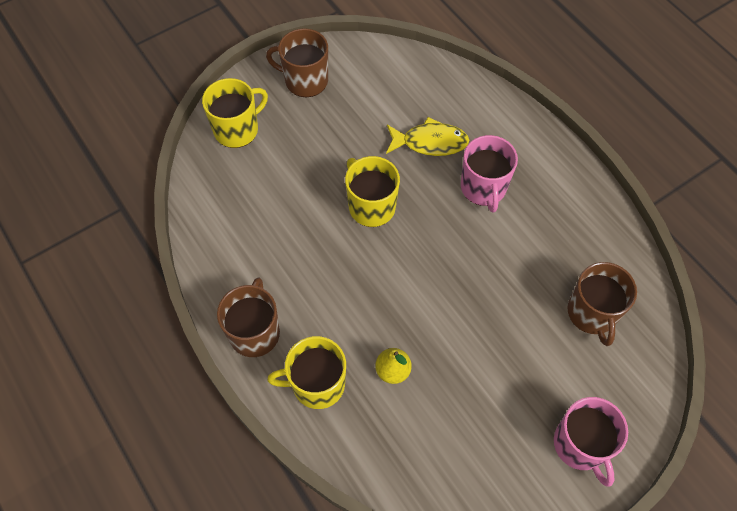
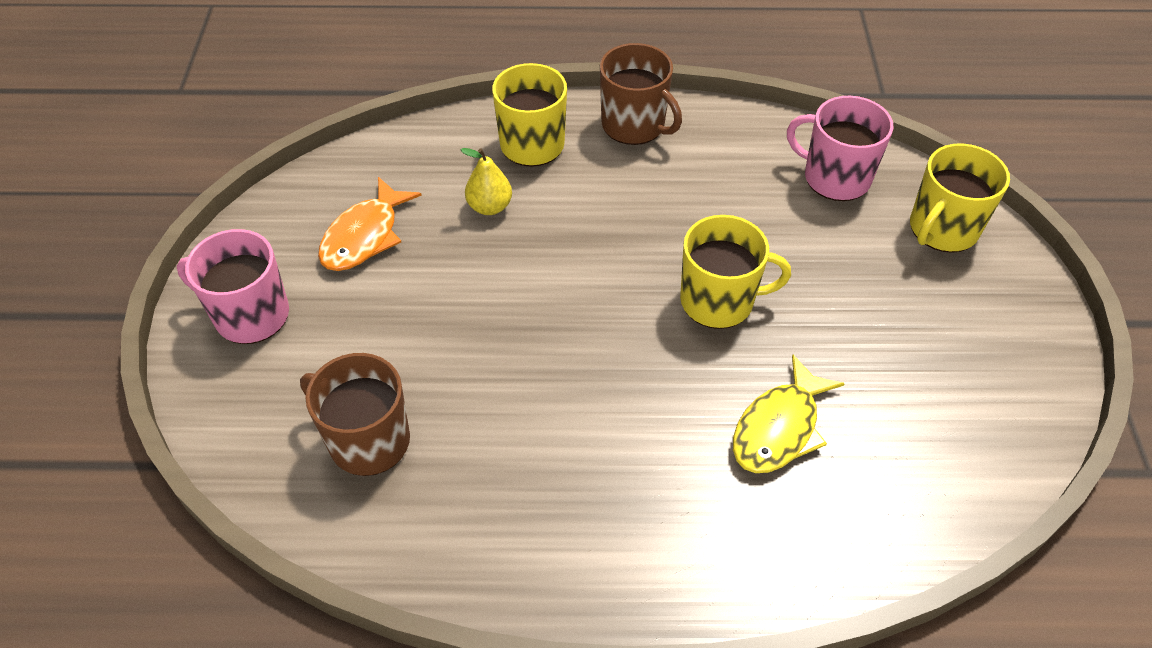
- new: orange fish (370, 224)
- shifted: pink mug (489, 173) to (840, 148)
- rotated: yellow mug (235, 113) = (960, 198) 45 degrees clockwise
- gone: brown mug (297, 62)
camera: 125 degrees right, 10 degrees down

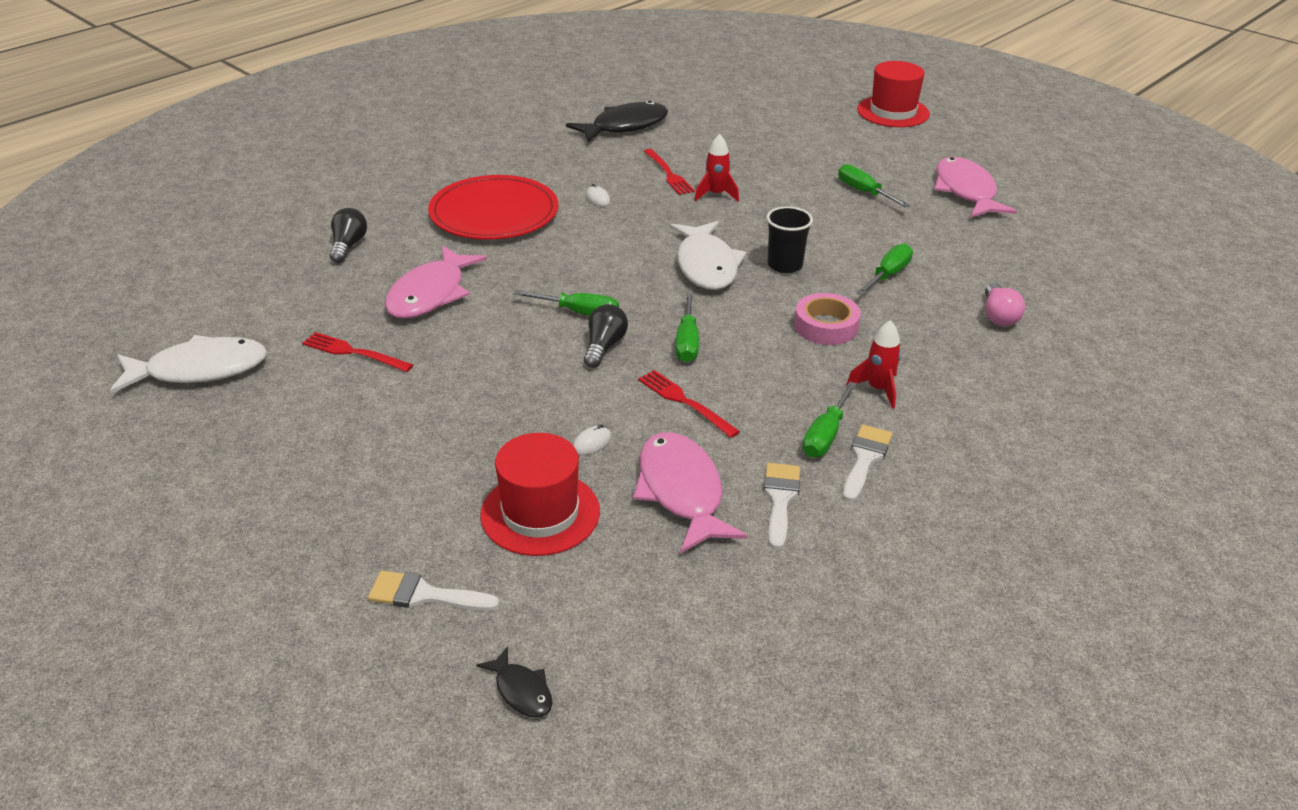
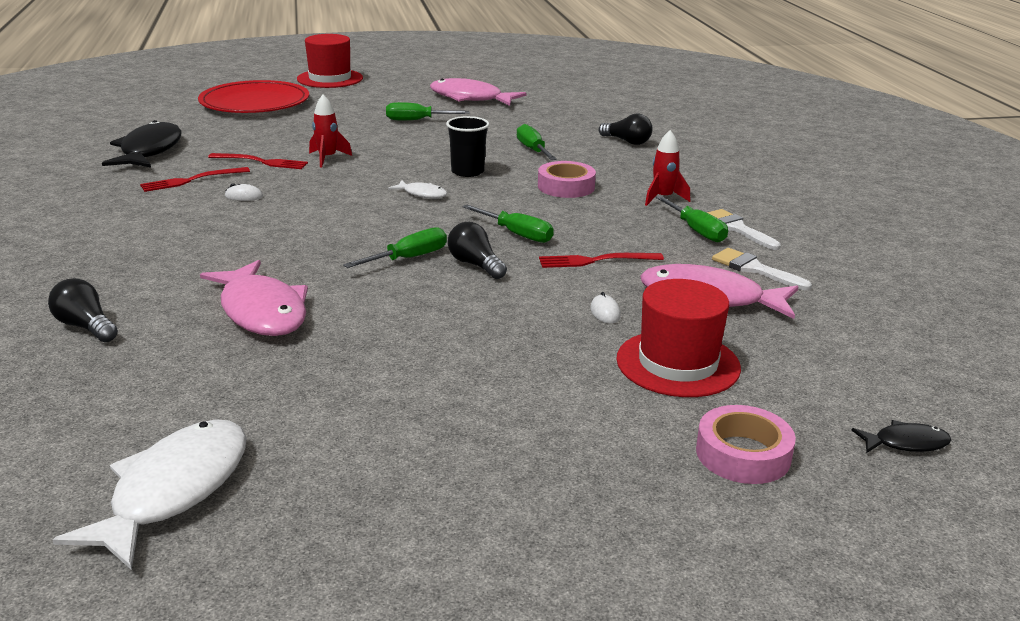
- shifted: red fork (357, 352) to (195, 179)
- shifted: red plate (493, 207) to (253, 96)
- scaled: white fish (708, 255) = (417, 189) x0.48
- repainted: pink light bulb (1005, 304) to black light bulb (625, 129)
- swapped: white brush (434, 591) to pink tape (746, 444)
camera: 55 degrees left, 10 degrees down

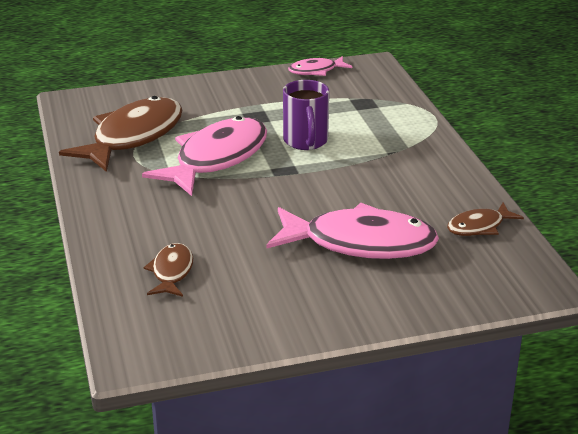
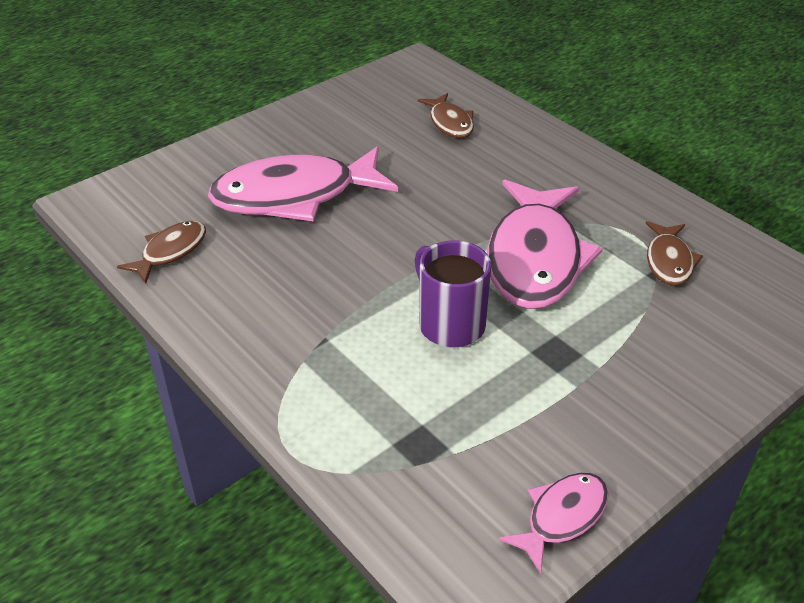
- scaled: brown fish (121, 134) = (674, 253) x0.49
camera: 155 degrees right, 10 degrees up

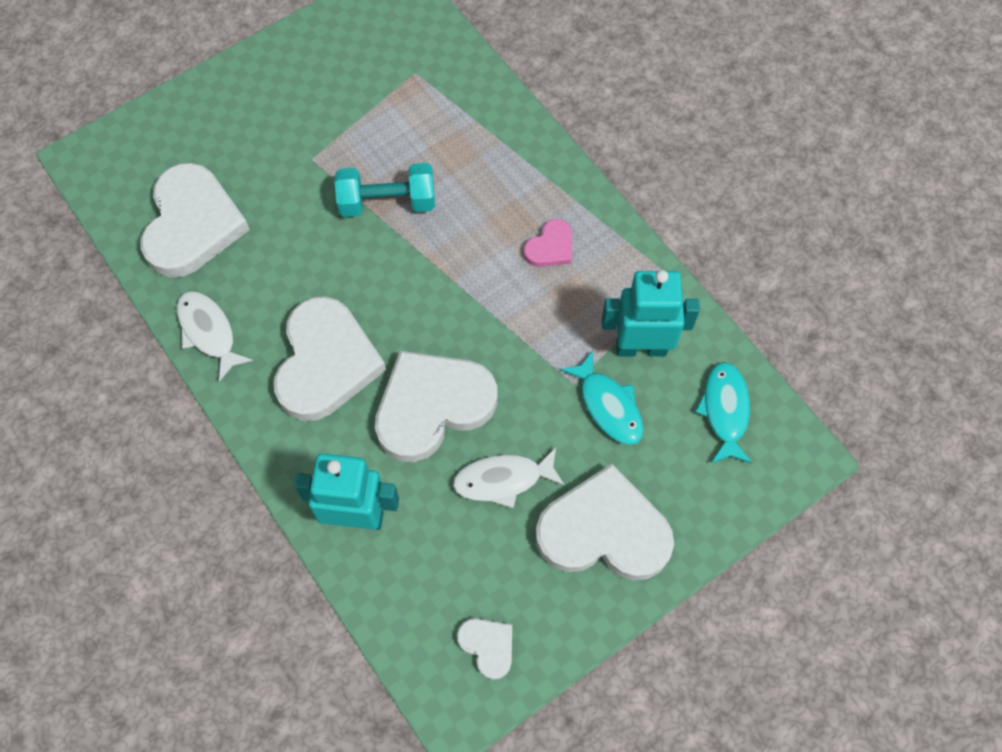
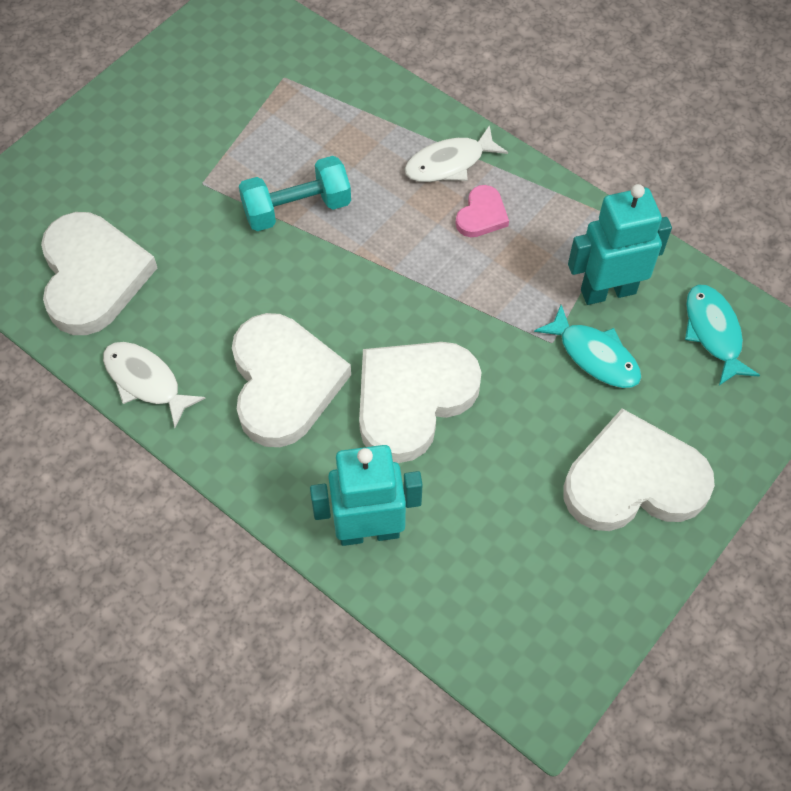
- shifted: white fish (509, 478) to (456, 153)
- gone: white heart (484, 649)
camera: 15 degrees left, 5 degrees down

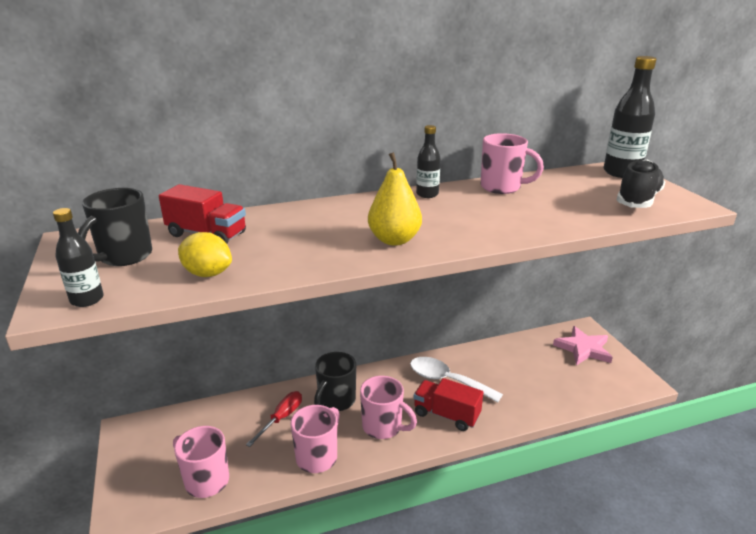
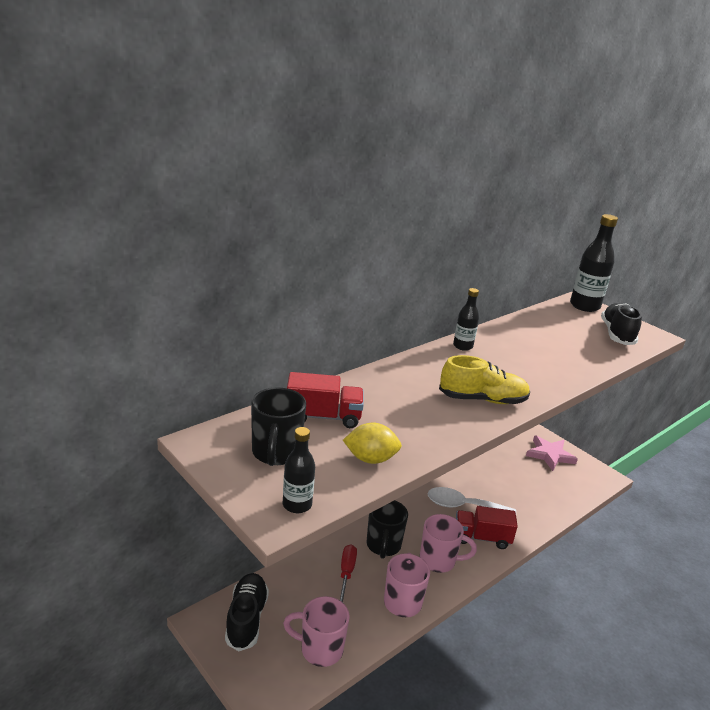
- new: black shoe (247, 612)
- swapped: yellow pear (395, 198) to yellow shoe (484, 379)
- gone: pink mug (512, 163)
camera: 25 degrees left, 0 degrees up

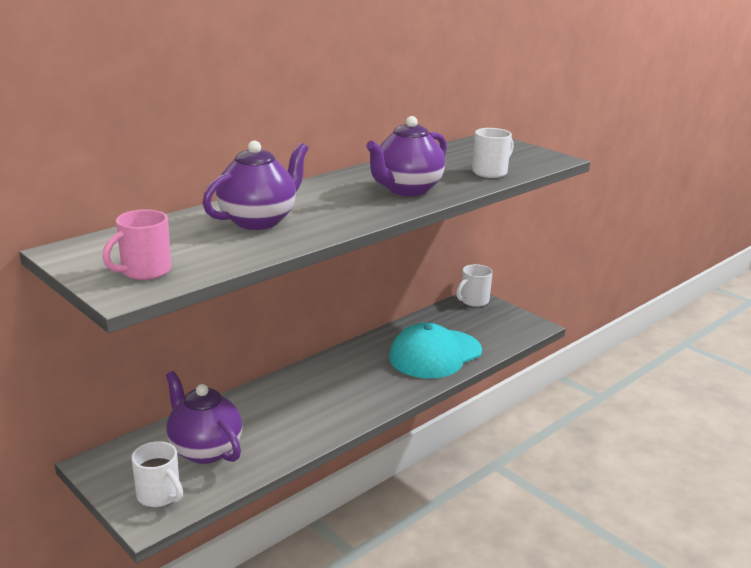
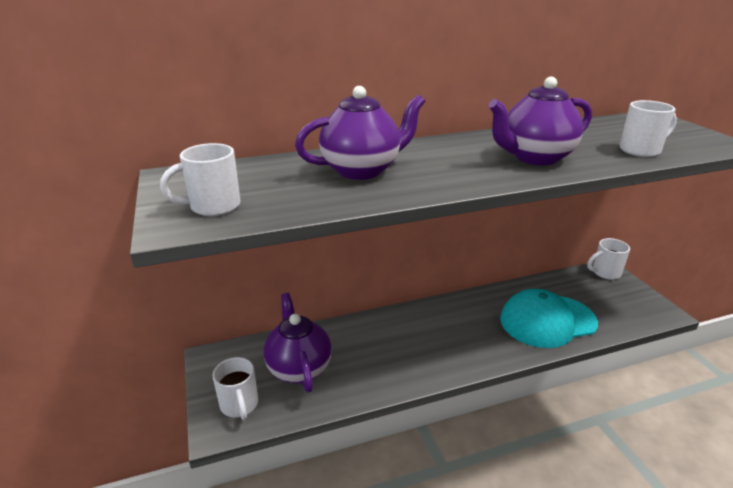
- repainted: pink mug (136, 244) to white mug (200, 179)
camera: 25 degrees right, 5 degrees up

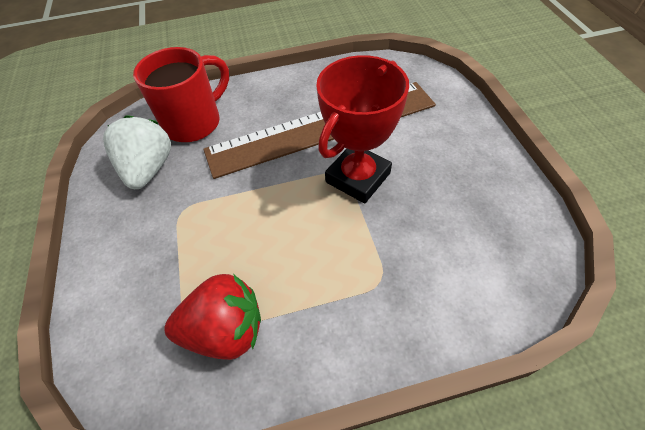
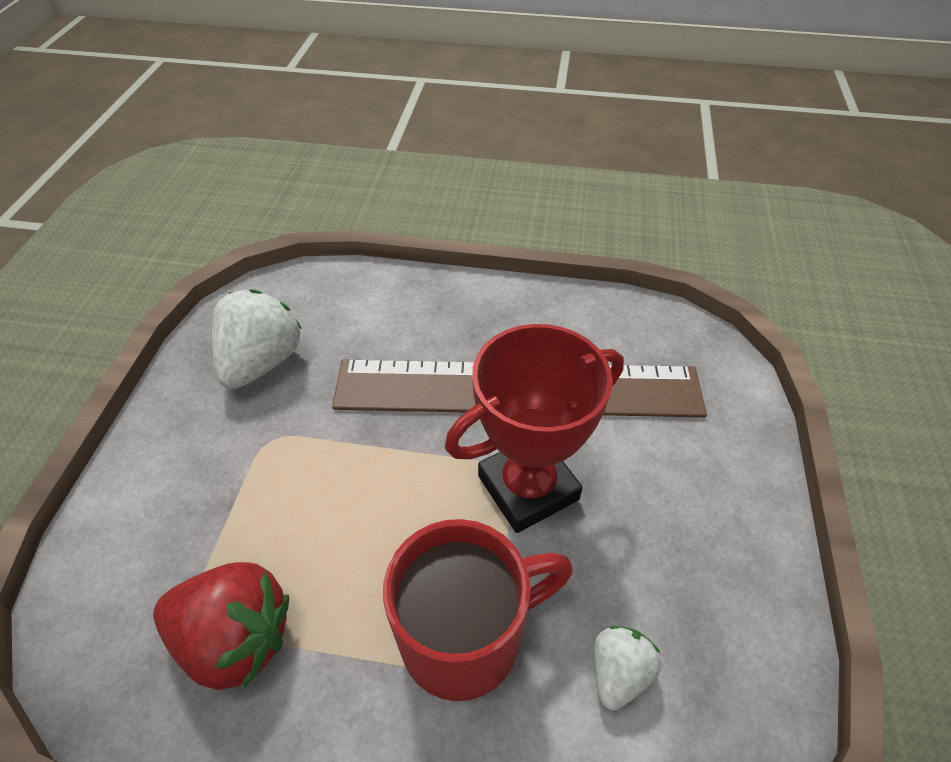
- shifted: red mug (181, 94) to (478, 610)
- new: white strawberry (627, 668)
camera: 20 degrees right, 5 degrees down

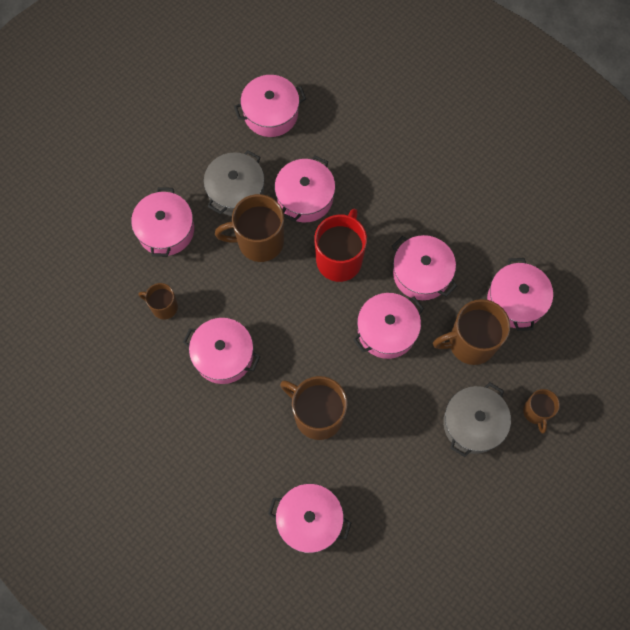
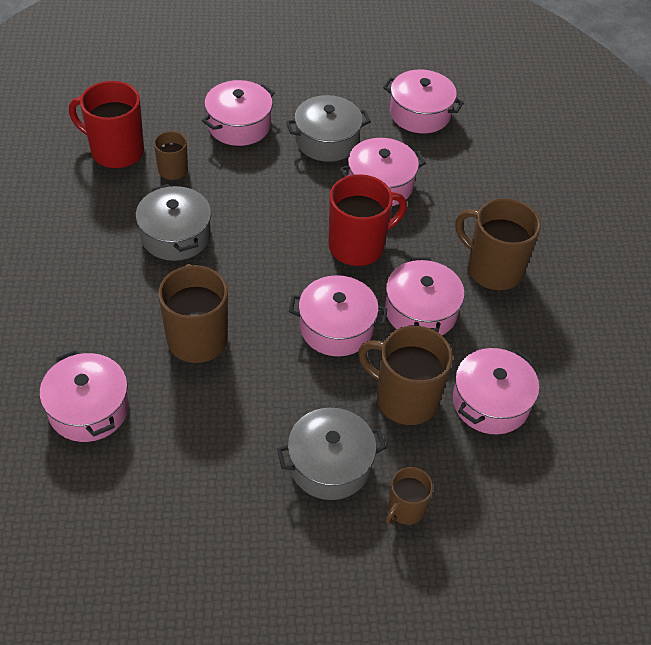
- new: red mug (106, 125)
- repainted: pink pot (221, 351) to grey pot (173, 222)
- shifted: brown mug (249, 228) to (498, 244)
camera: 40 degrees right, 20 degrees down

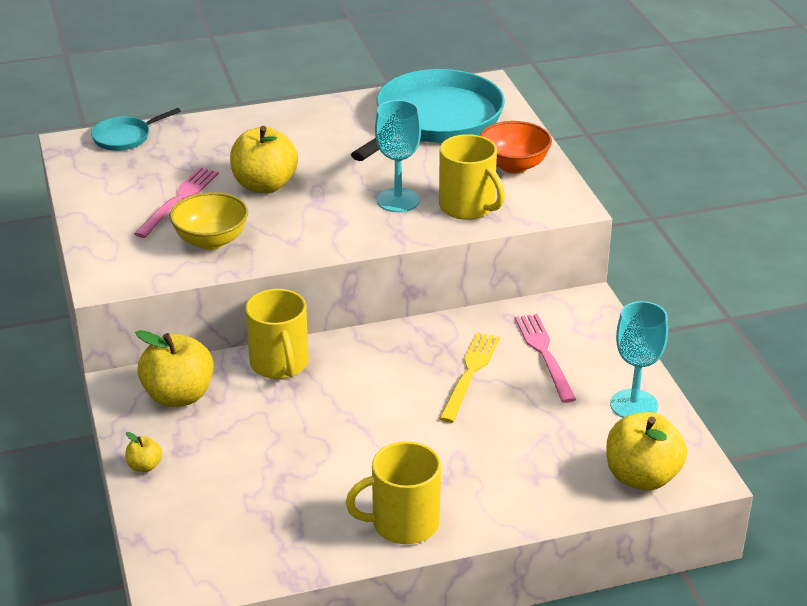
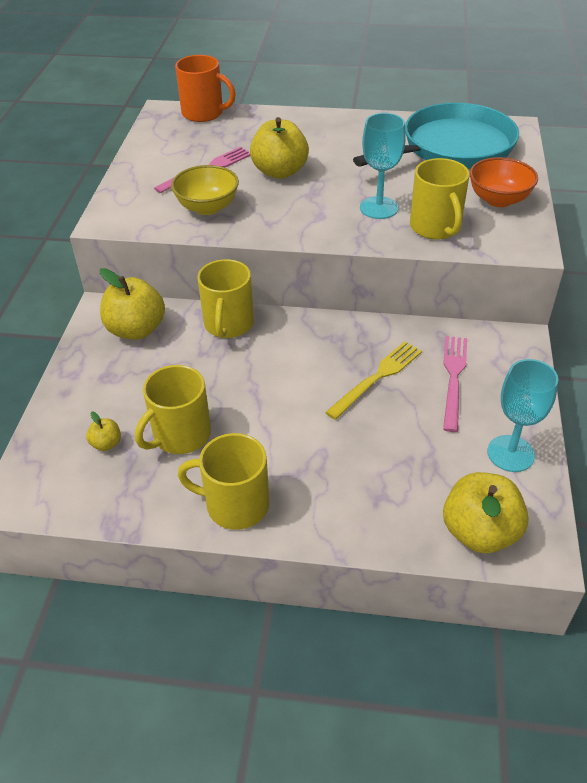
- shifted: yellow apple (143, 452) to (103, 431)
- new: yellow mug (173, 409)
- swapped: turquoise pan (136, 129) to orange mug (205, 88)
camera: 25 degrees right, 10 degrees up

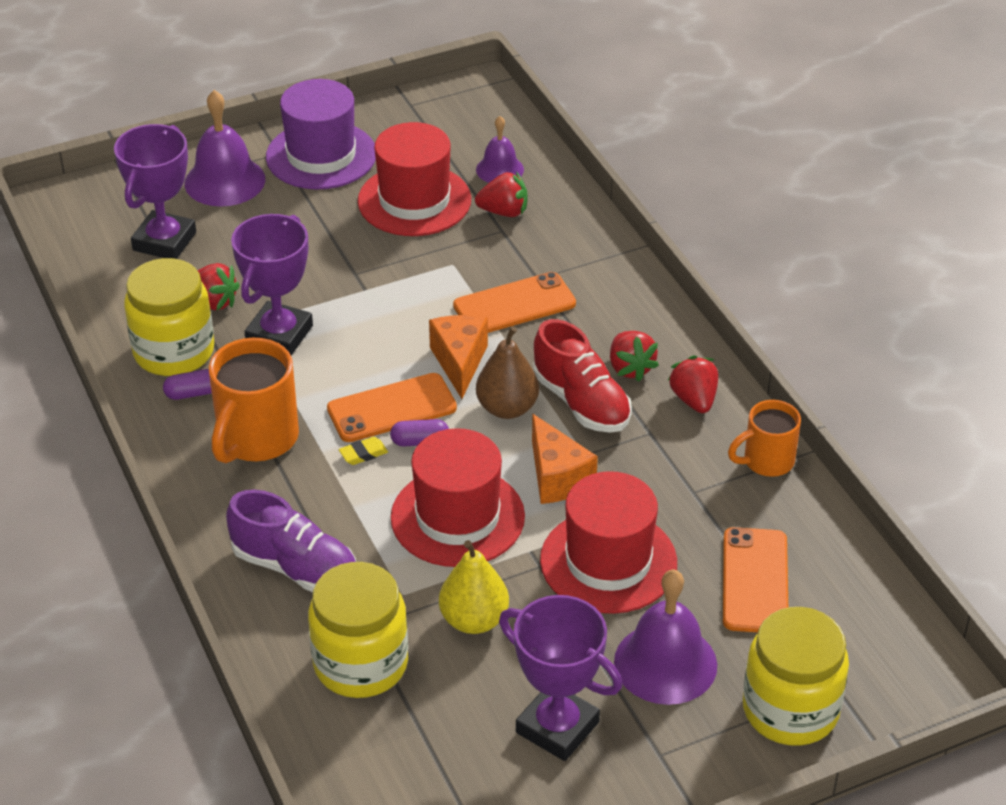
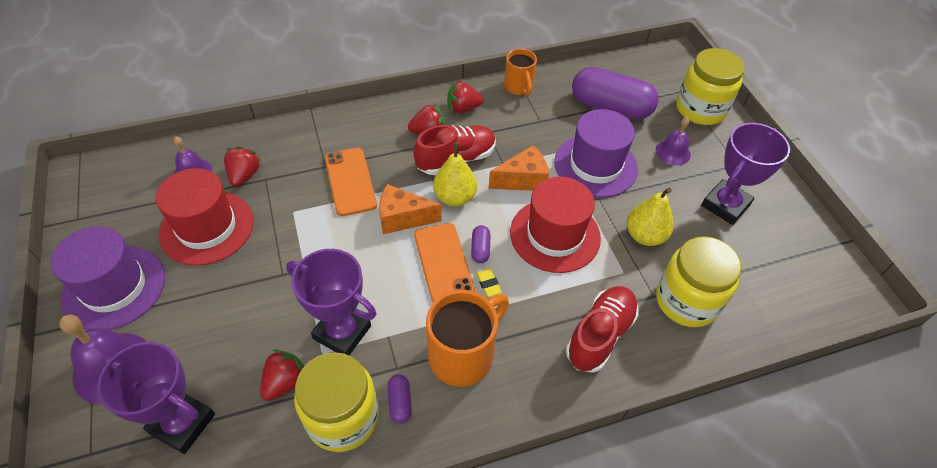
- rotated: orange mug (254, 400) = (467, 338) 75 degrees counterclockwise
- repainted: brown pear (507, 372) to yellow pear (455, 174)
- repainted: red hat (608, 542) to purple hat (596, 153)
- repainted: purple shoe (291, 541) to red shoe (602, 329)
- swapped: orange phone (755, 579) to purple capsule (615, 93)
- scaled: purple bell (665, 637) = (673, 141) x0.60
camera: 85 degrees left, 10 degrees up

